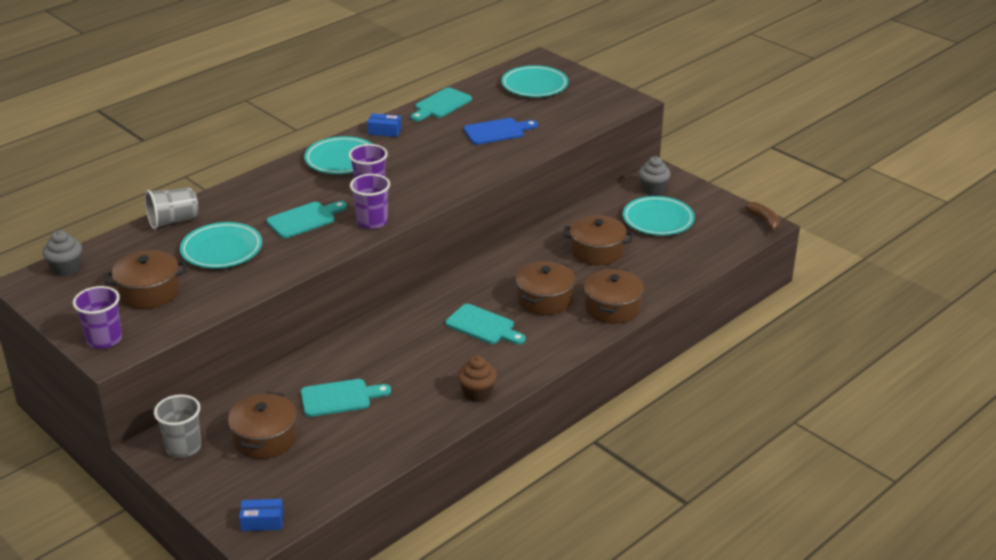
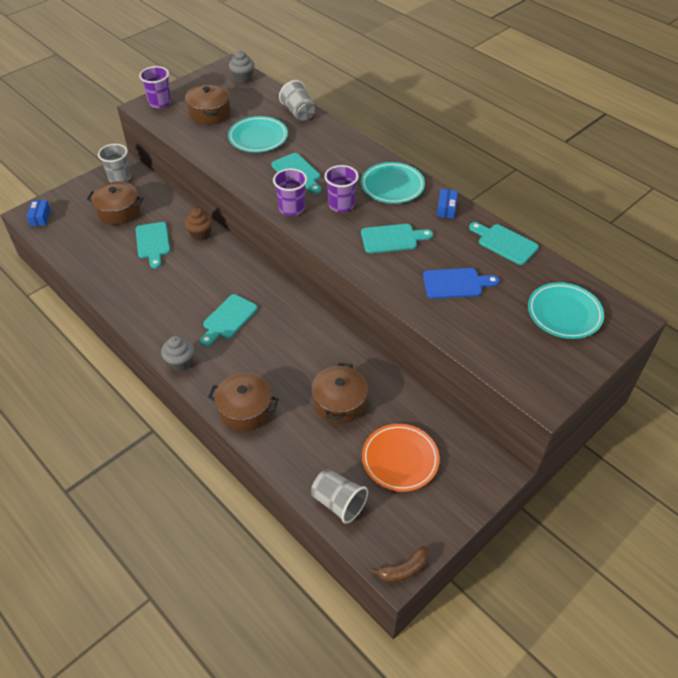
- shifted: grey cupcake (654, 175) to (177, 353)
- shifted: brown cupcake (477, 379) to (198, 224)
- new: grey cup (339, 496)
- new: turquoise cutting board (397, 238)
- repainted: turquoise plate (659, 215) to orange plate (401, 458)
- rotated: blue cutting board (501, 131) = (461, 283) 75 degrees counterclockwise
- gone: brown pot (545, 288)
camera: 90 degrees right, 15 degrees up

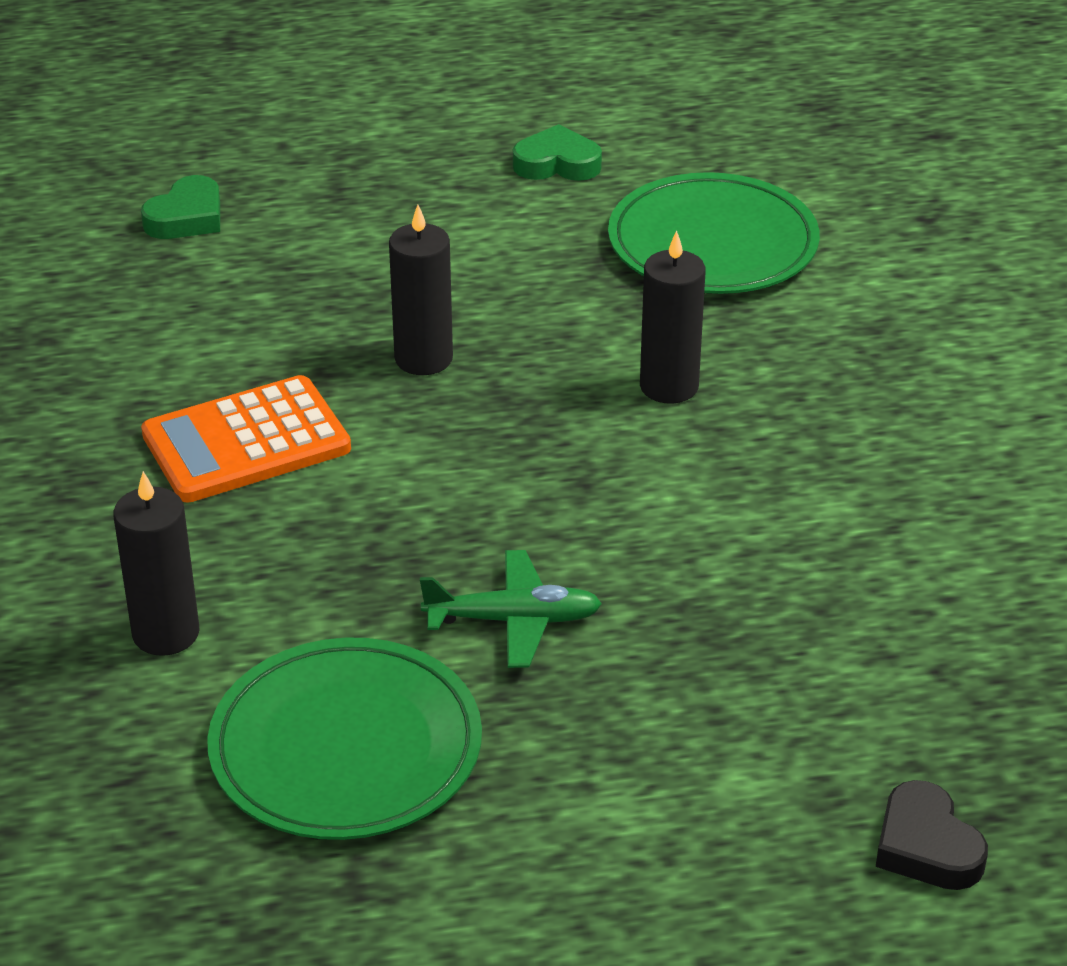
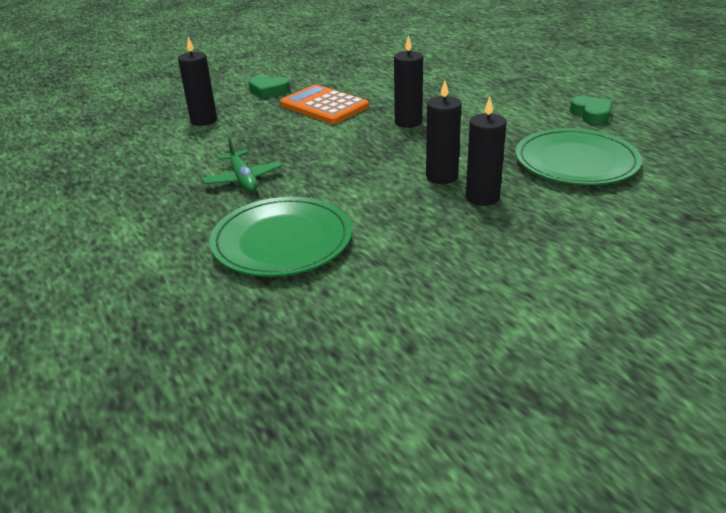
- shifted: green plate (344, 738) to (281, 237)
- shifted: green heart (180, 207) to (269, 87)
- new: black candle (486, 151)
- gone: black heart (932, 835)
camera: 70 degrees right, 5 degrees down

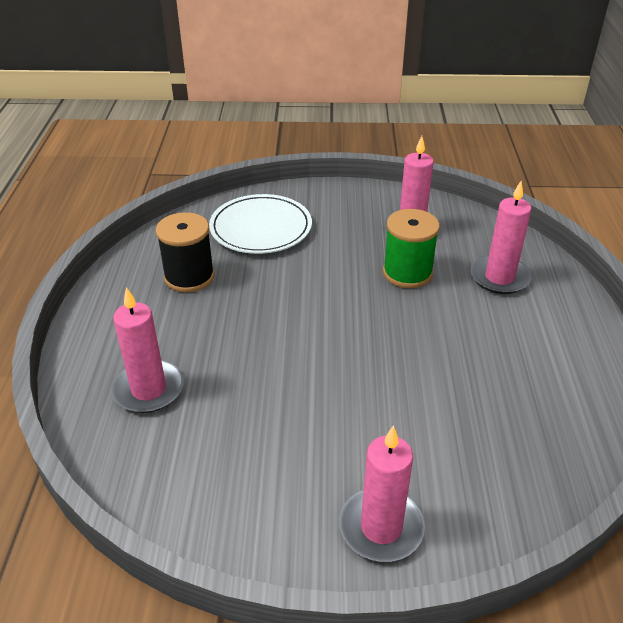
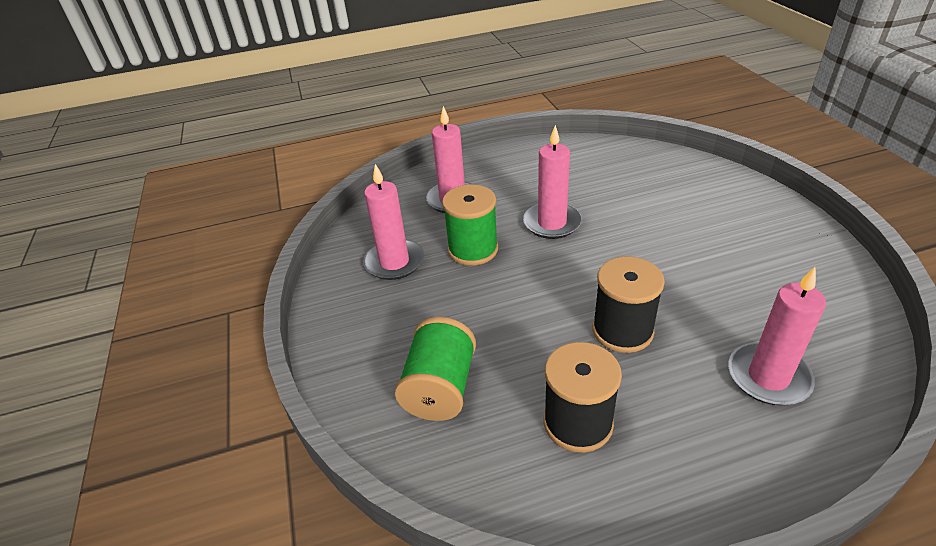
- swapped: white plate (260, 224) to green spool (435, 369)
- shifted: pink candle (382, 493) to (552, 182)
- new: black spool (628, 304)
camera: 105 degrees left, 0 degrees up

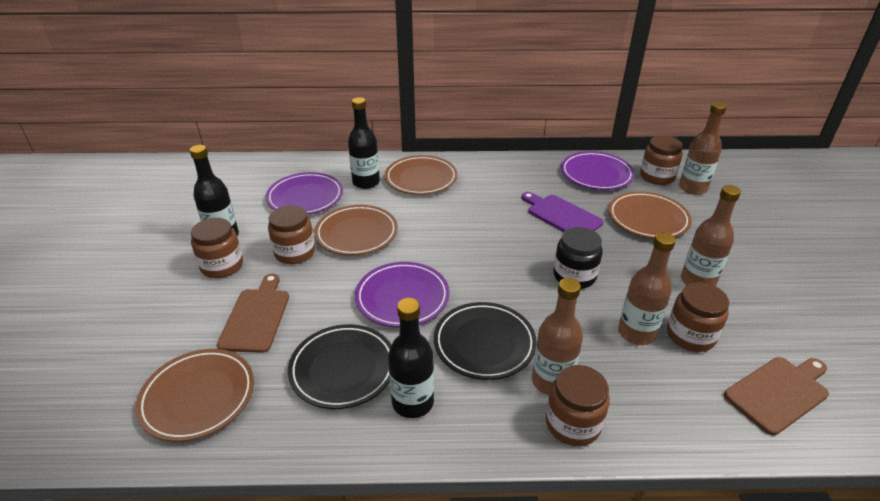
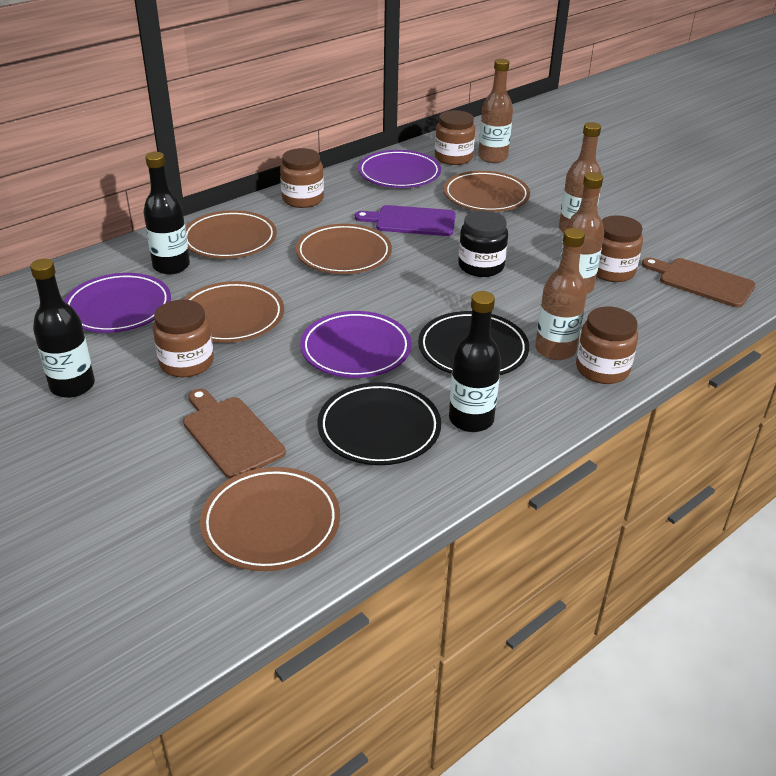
- shifted: brown jar (217, 248) to (302, 178)
- new: brown plate (344, 249)
- rotated: brown cutting board (776, 396) = (699, 282) 75 degrees counterclockwise
camera: 40 degrees left, 0 degrees up

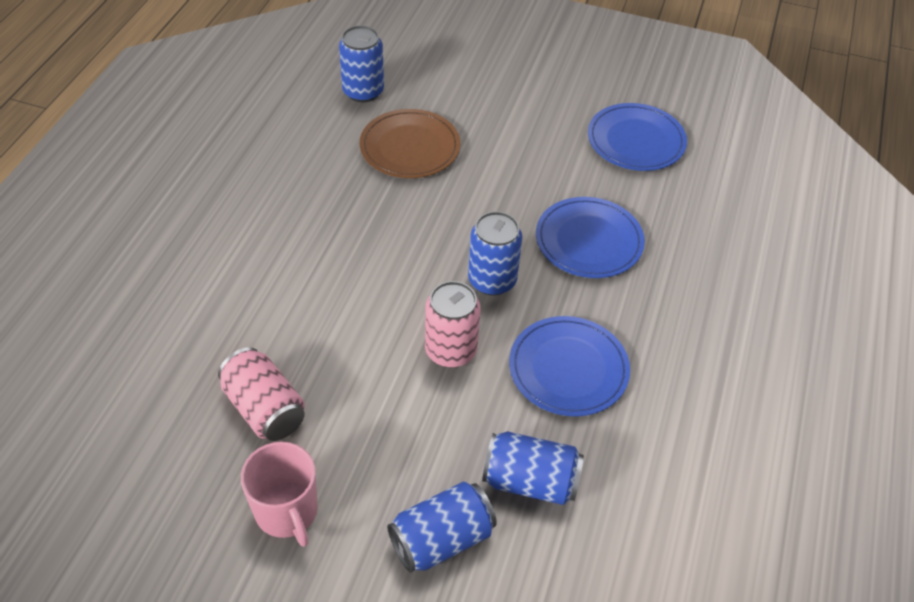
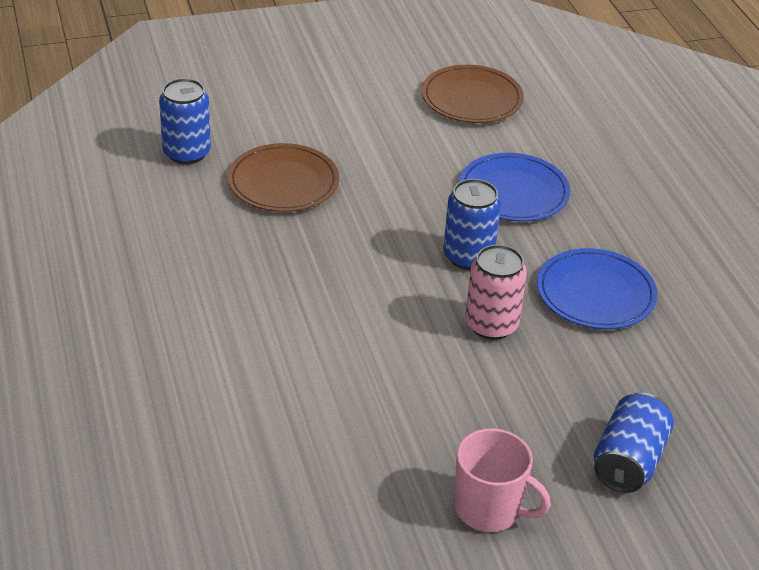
- repainted: blue plate (637, 137) to brown plate (473, 94)
- gone: pink can (261, 394)
- gone: blue can (533, 468)
camera: 35 degrees left, 10 degrees down

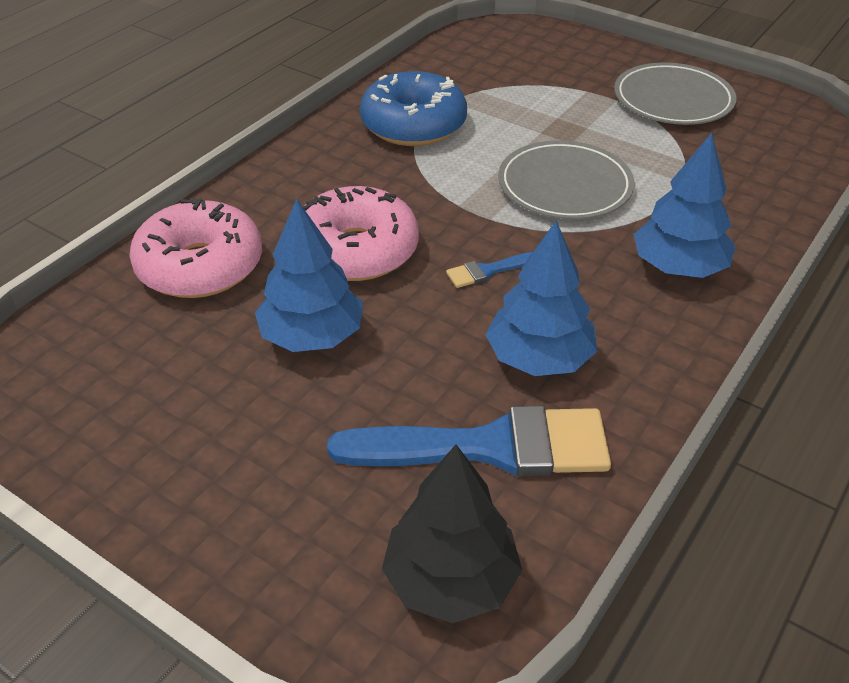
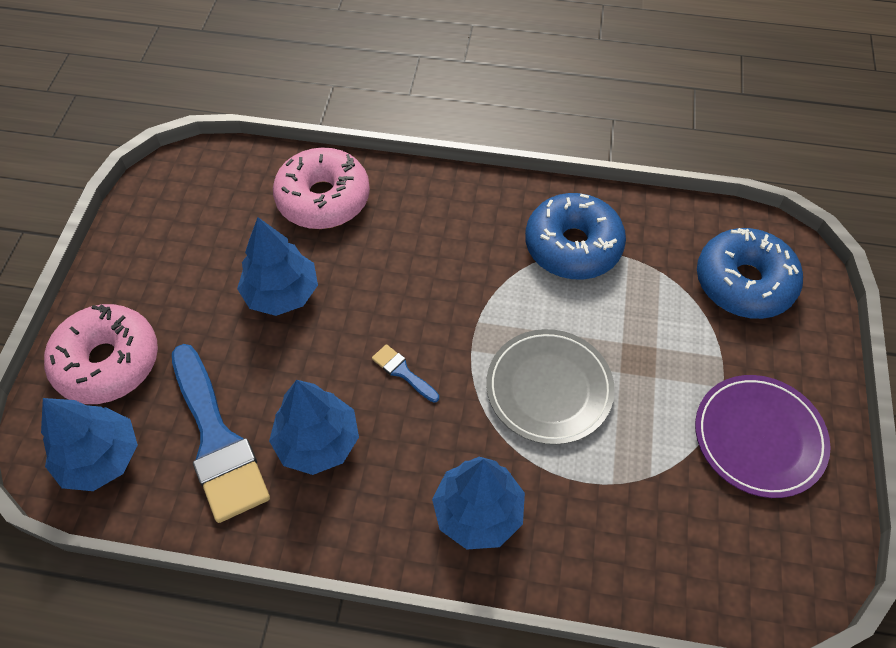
- repainted: black tree (452, 534) to blue tree (89, 444)
- shifted: pink donut (361, 233) to (101, 354)
- repainted: grey plate (675, 93) to purple plate (763, 436)
- new: blue donut (750, 273)
camera: 65 degrees right, 15 degrees up

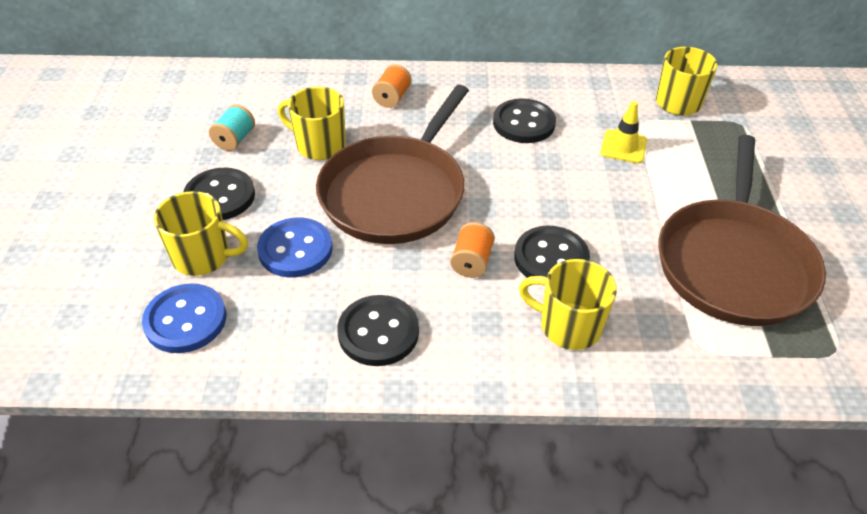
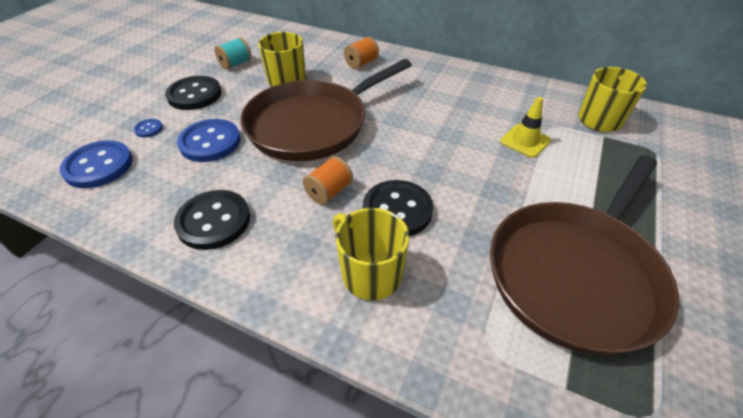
- swapped: yellow mug (201, 233) to blue button (148, 128)
- gone: black button (524, 120)
camera: 25 degrees right, 0 degrees up

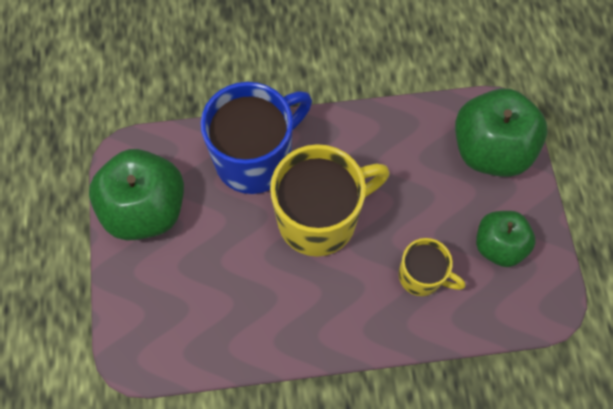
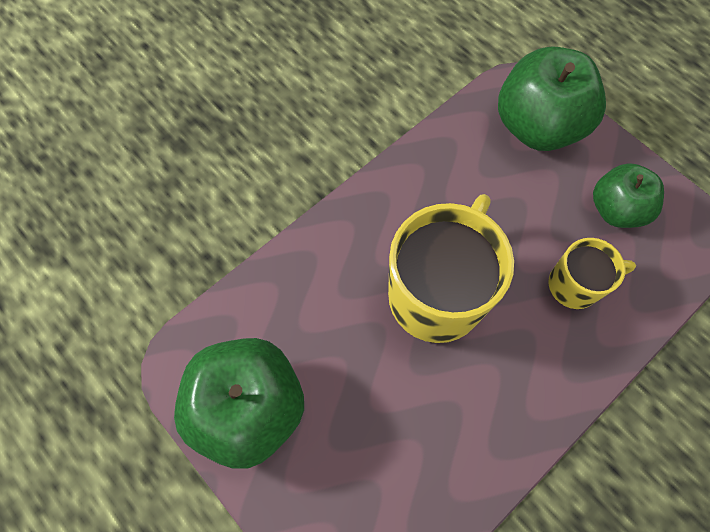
- gone: blue mug (256, 138)
camera: 35 degrees left, 0 degrees up

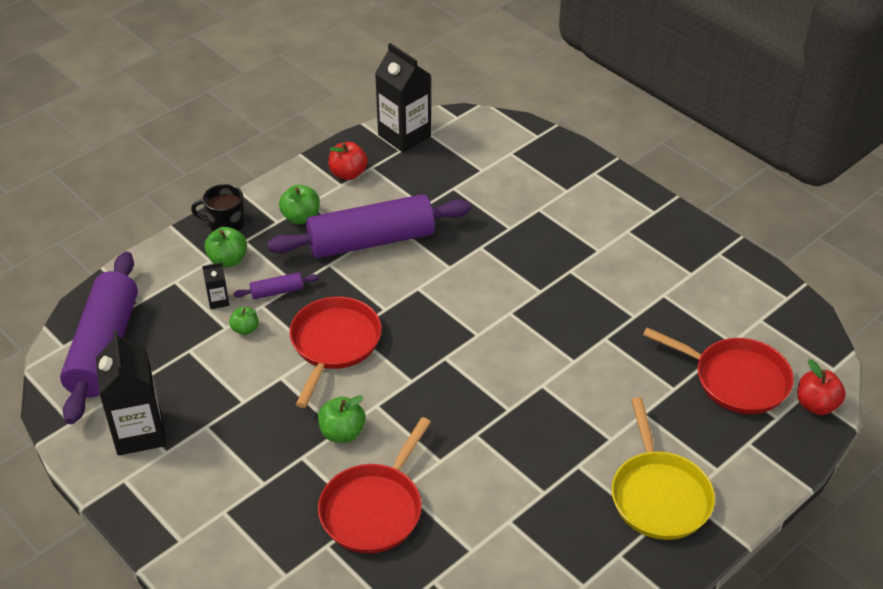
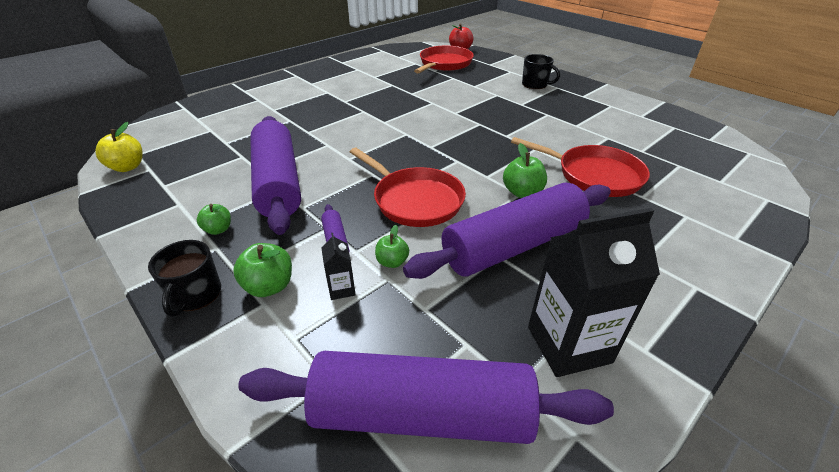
- swapped: black carton (403, 97) to yellow apple (119, 147)
- scaled: green apple (299, 204) = (214, 219) x0.66
- rotated: red pan (335, 352) = (408, 187) 150 degrees counterclockwise
- new: purple rolling pin (507, 231)
- swapped: yellow pan (663, 468) to black mug (541, 71)
- gone: red apple (348, 161)
camera: 90 degrees left, 5 degrees down

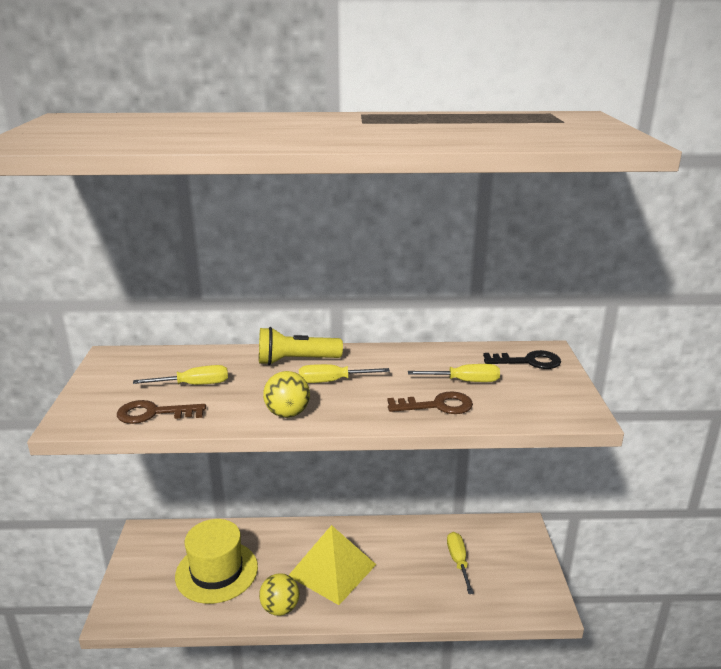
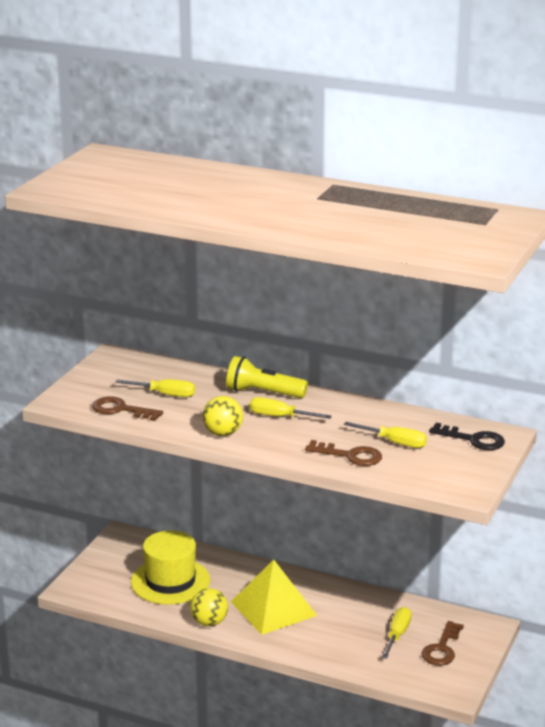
- new: brown key (442, 643)
camera: 25 degrees right, 0 degrees up

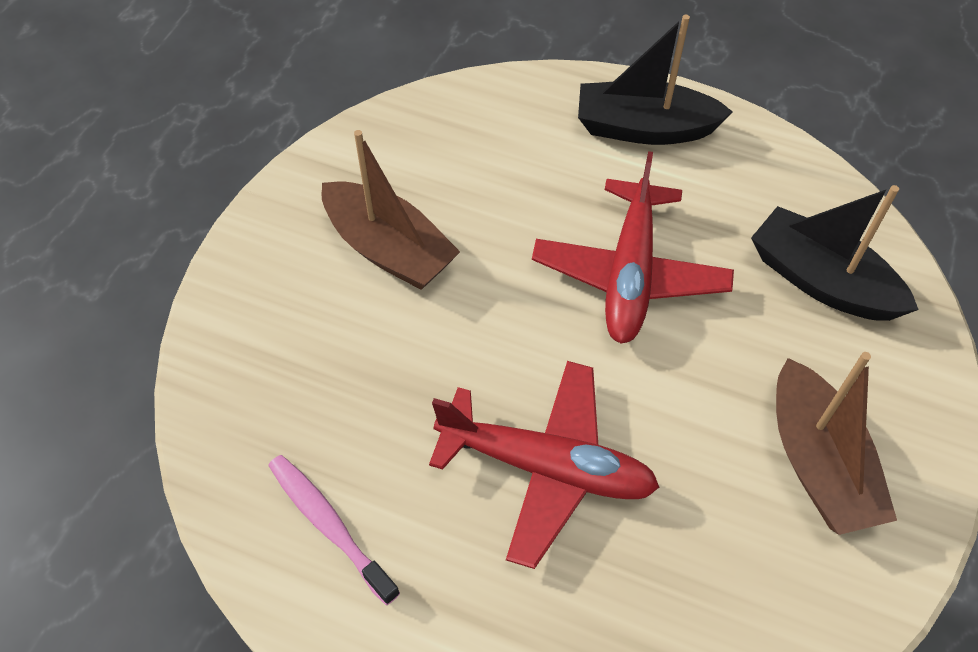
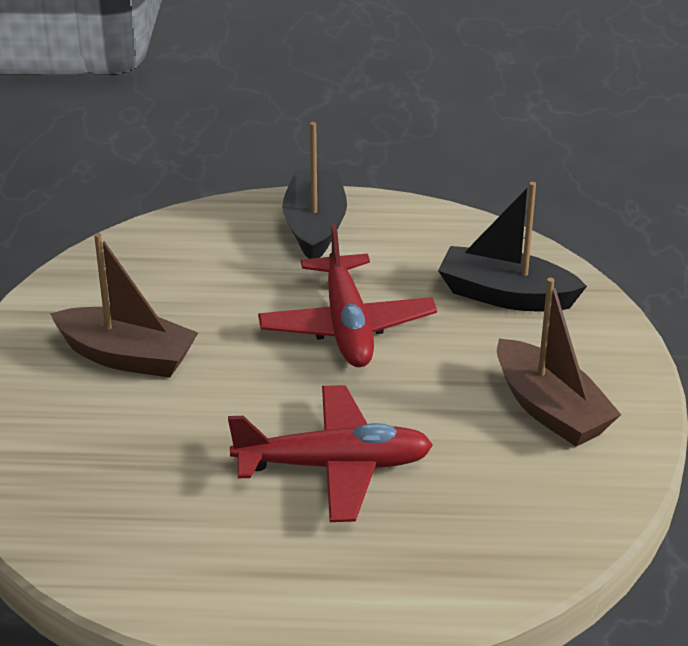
- rotated: black boat (655, 80) = (314, 190) 105 degrees clockwise
- gone: pink toothbrush (334, 530)
camera: 20 degrees left, 20 degrees down

